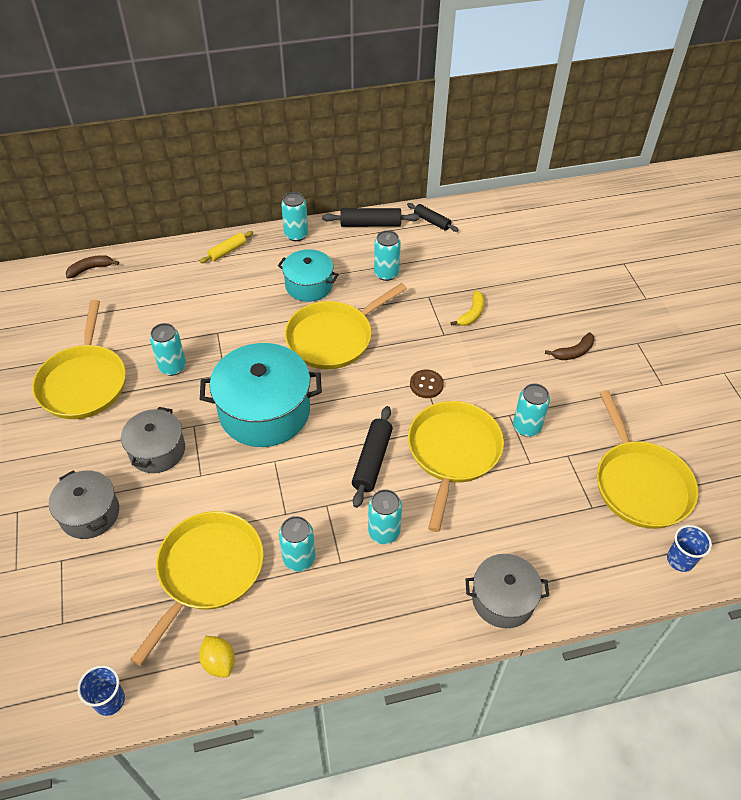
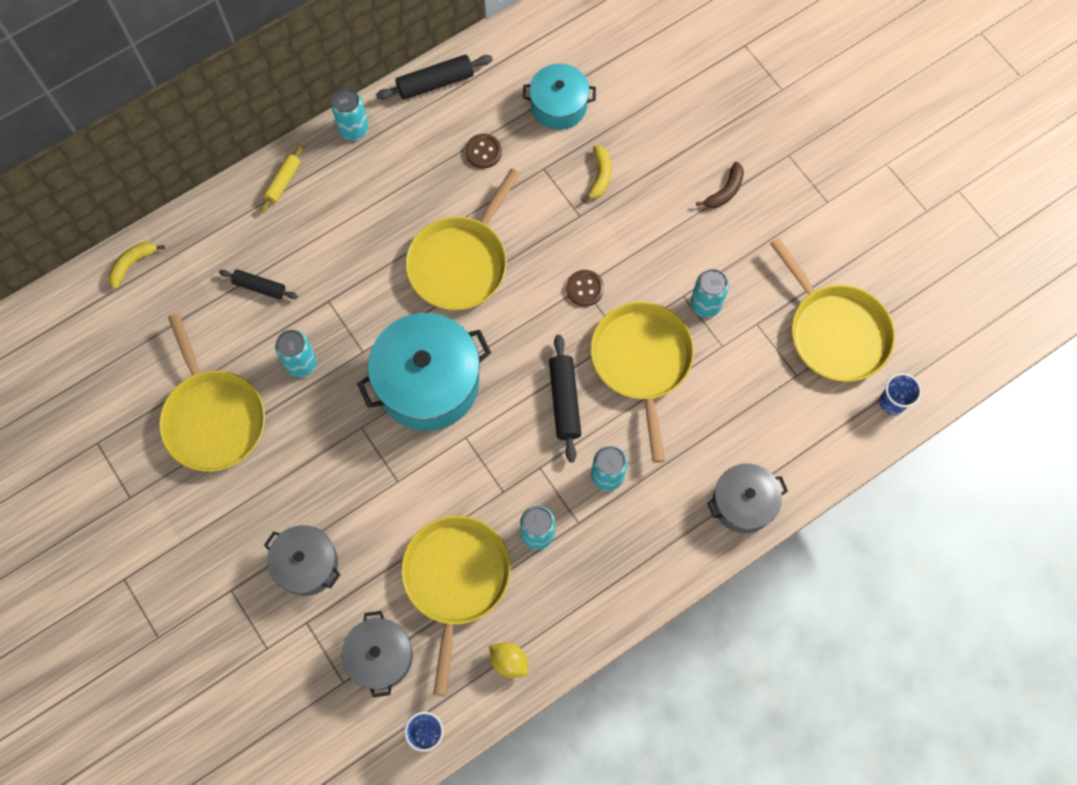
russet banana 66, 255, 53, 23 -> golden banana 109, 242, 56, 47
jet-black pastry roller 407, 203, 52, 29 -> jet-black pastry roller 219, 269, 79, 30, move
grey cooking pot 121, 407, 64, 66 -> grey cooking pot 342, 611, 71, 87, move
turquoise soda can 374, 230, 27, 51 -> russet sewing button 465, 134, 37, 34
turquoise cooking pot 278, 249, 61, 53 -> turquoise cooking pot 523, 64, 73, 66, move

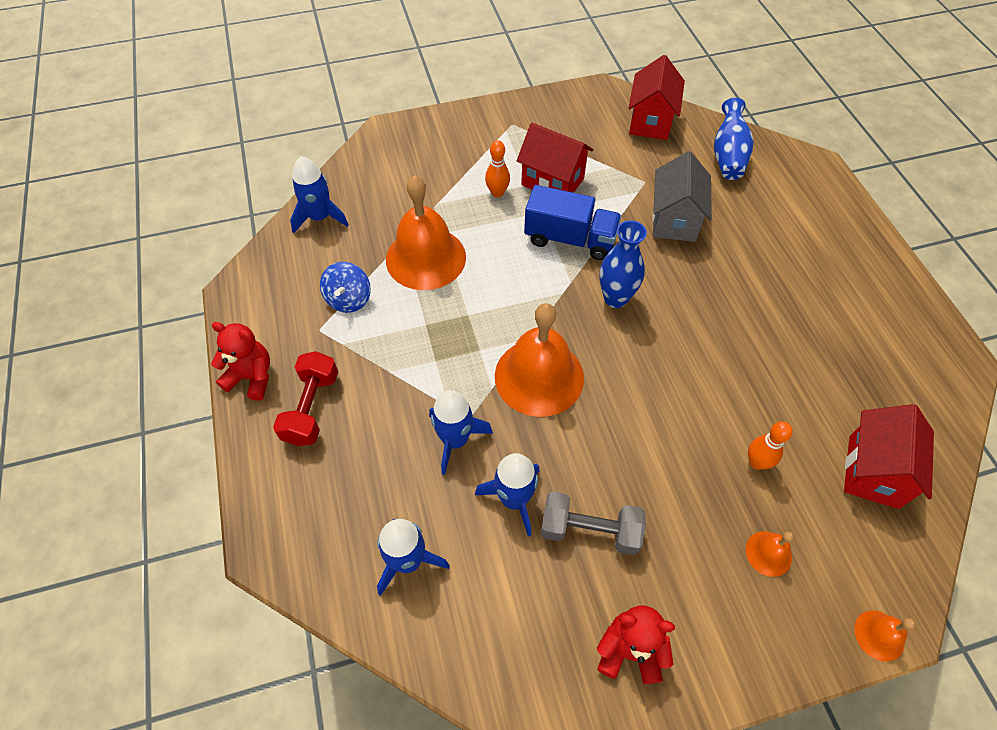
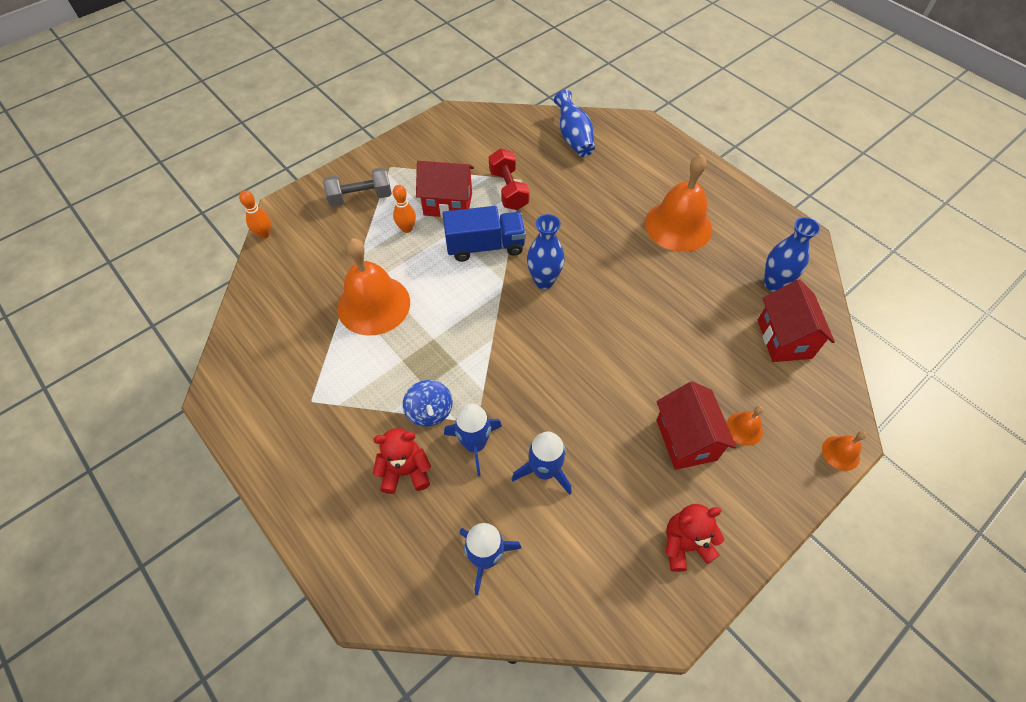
bright orange tenpin 748, 421, 45, 49 -> bright orange tenpin 239, 190, 32, 49, move
grey hand weight 541, 492, 105, 63 -> grey hand weight 323, 167, 69, 40, move
crimson teddy 211, 322, 59, 79 -> crimson teddy 373, 428, 58, 66, move
royal blue spinning top 320, 262, 51, 51 -> royal blue spinning top 403, 380, 50, 47, move
crimson hand weight 273, 351, 65, 95 -> crimson hand weight 489, 148, 41, 62, move
bright orange hand bell 495, 303, 89, 114 -> bright orange hand bell 645, 154, 67, 98, move
crimson house 629, 55, 56, 85 -> crimson house 656, 381, 81, 89, move
none -> royal blue flower vase 764, 217, 56, 75
royal blue spaceship 290, 156, 59, 77 -> none
grey house 652, 151, 60, 91 -> none

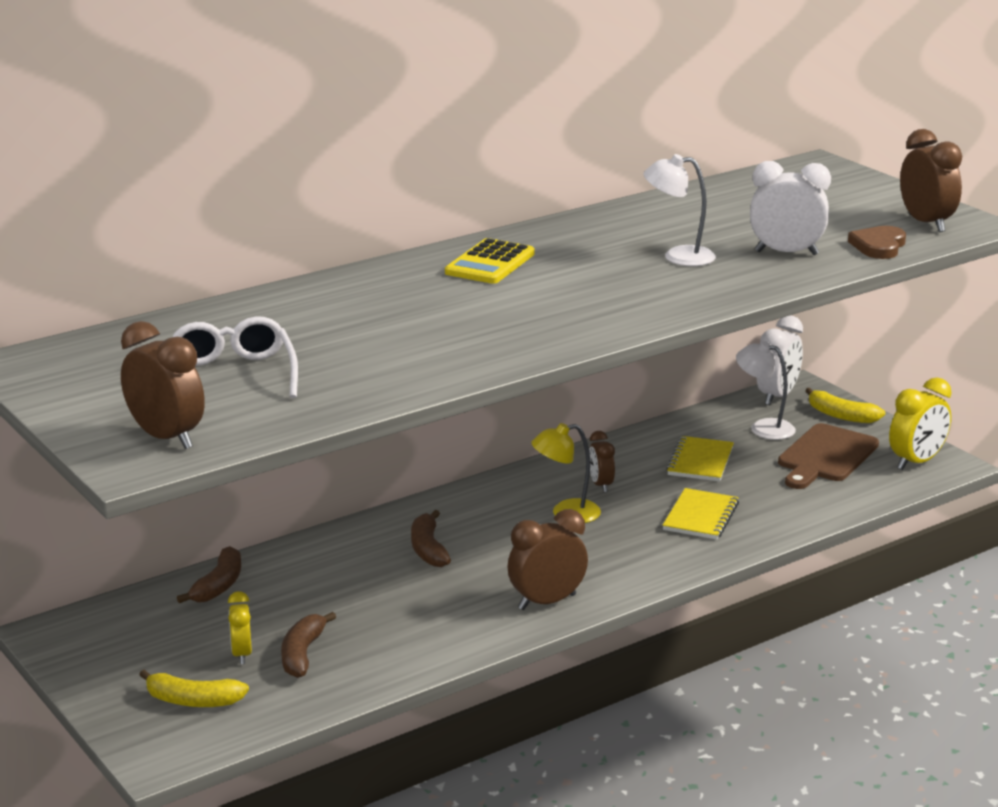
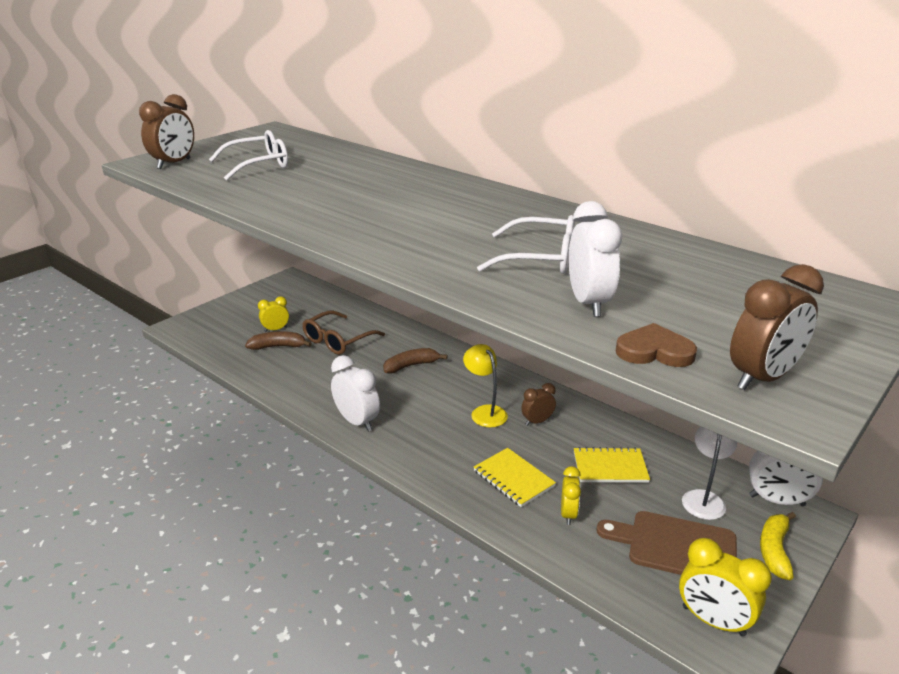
none -> russet eyeglasses 302, 311, 83, 44
russet bedside clock 508, 509, 80, 101 -> pure white bedside clock 331, 355, 49, 77
golden exercise book 663, 488, 76, 52 -> golden exercise book 474, 448, 82, 59, 45 degrees clockwise
pure white desk lamp 644, 154, 72, 112 -> pure white eyeglasses 477, 215, 98, 59
none -> golden bedside clock 561, 466, 20, 59
golden banana 139, 669, 110, 38 -> none
russet banana 177, 546, 64, 57 -> none
golden calculator 445, 238, 90, 46 -> none

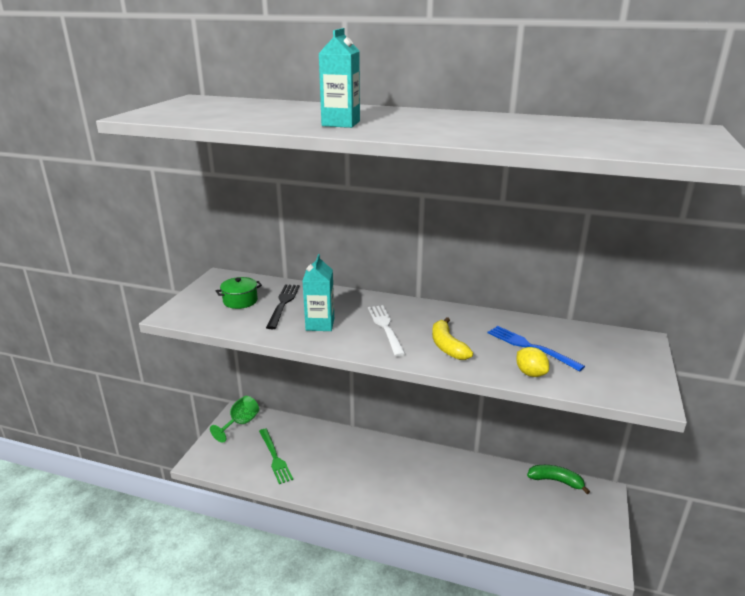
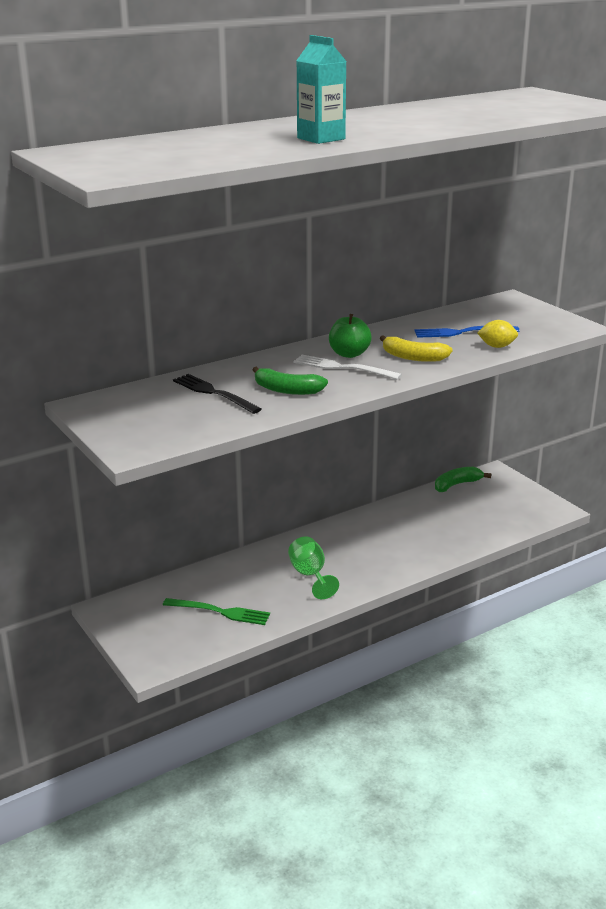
turquoise milk carton 303, 254, 31, 77 -> emerald banana 252, 367, 76, 28
emerald chalice 210, 396, 49, 47 -> emerald chalice 288, 537, 51, 62, move
none -> emerald toy apple 329, 314, 43, 44
emerald cooking pot 216, 277, 46, 32 -> none

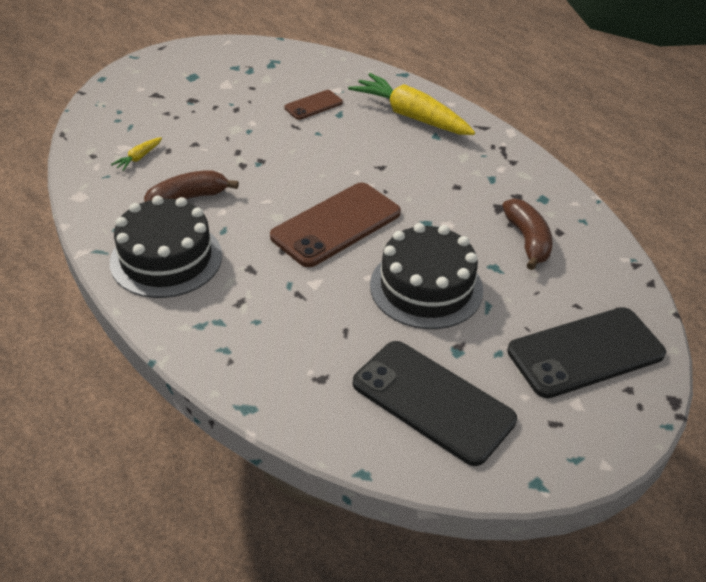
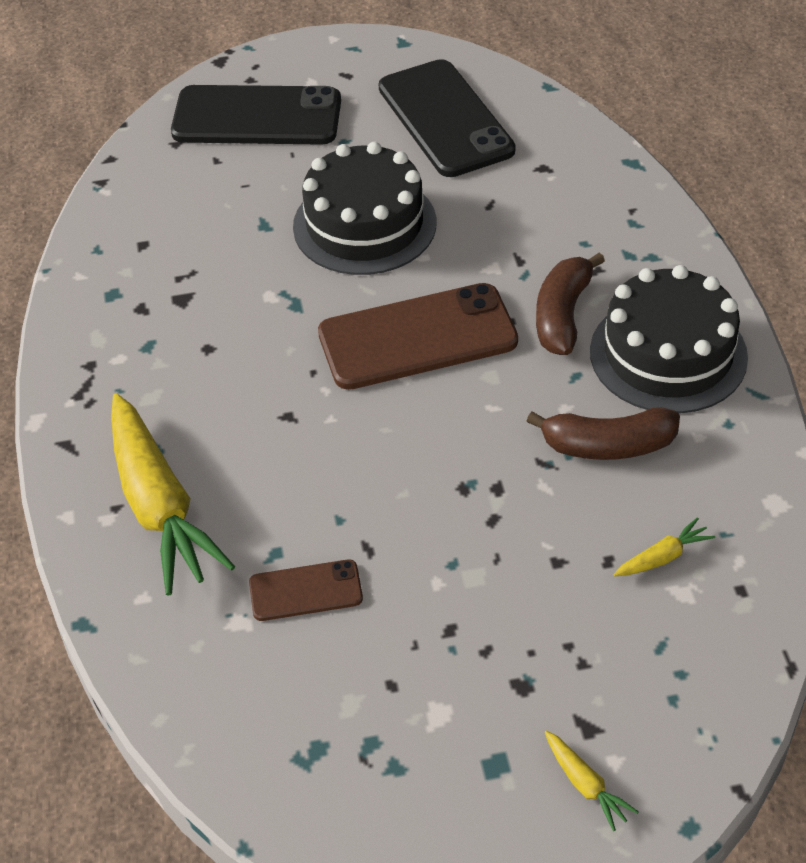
russet banana 502, 198, 51, 72 -> russet banana 536, 252, 69, 103, move
none -> golden carrot 545, 731, 93, 100

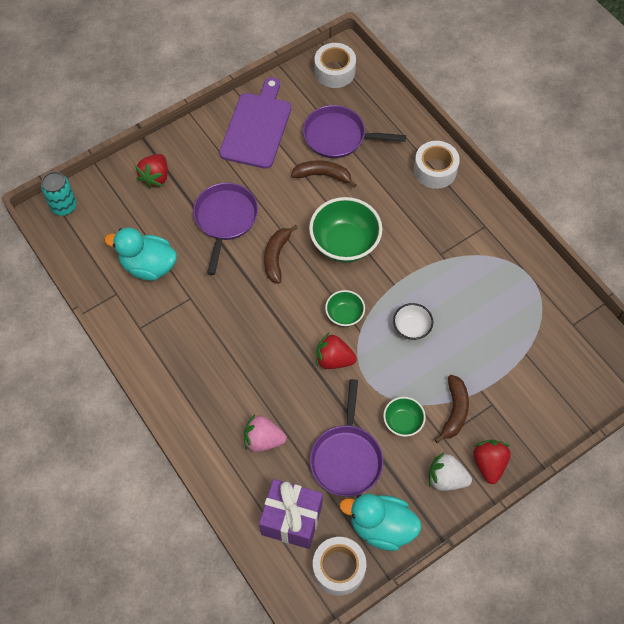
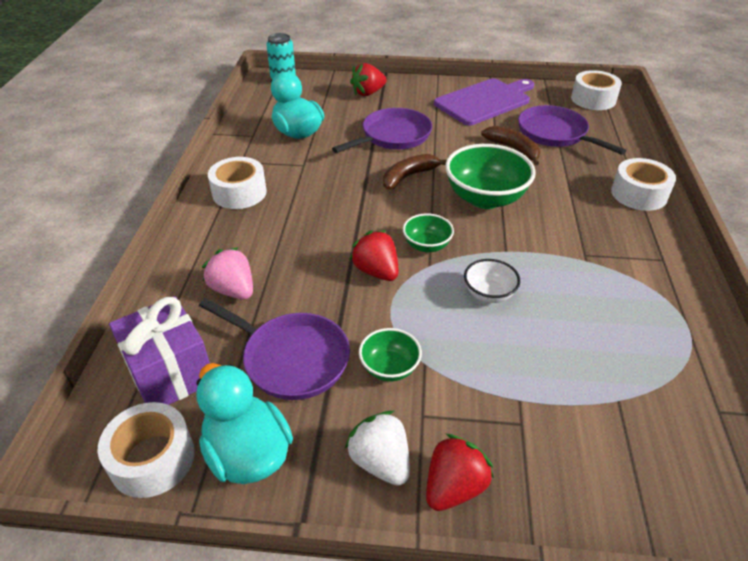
royal purple skillet 310, 379, 73, 118 -> royal purple skillet 199, 298, 151, 102, 105 degrees counterclockwise
none -> pure white sticky tape 208, 157, 59, 52
russet banana 434, 375, 35, 68 -> none

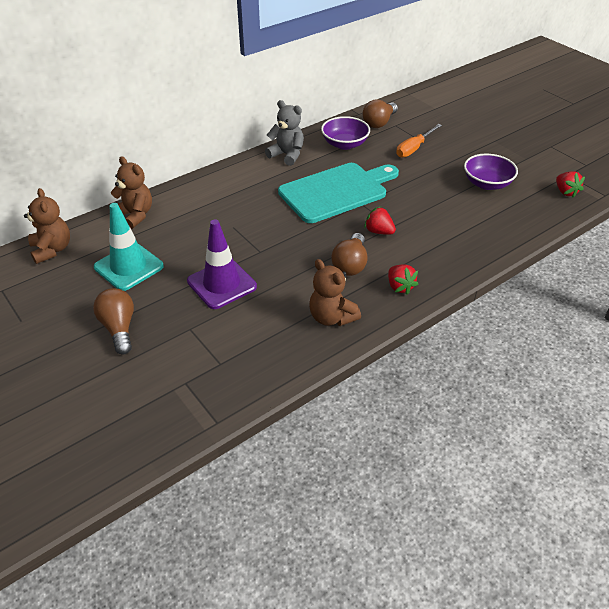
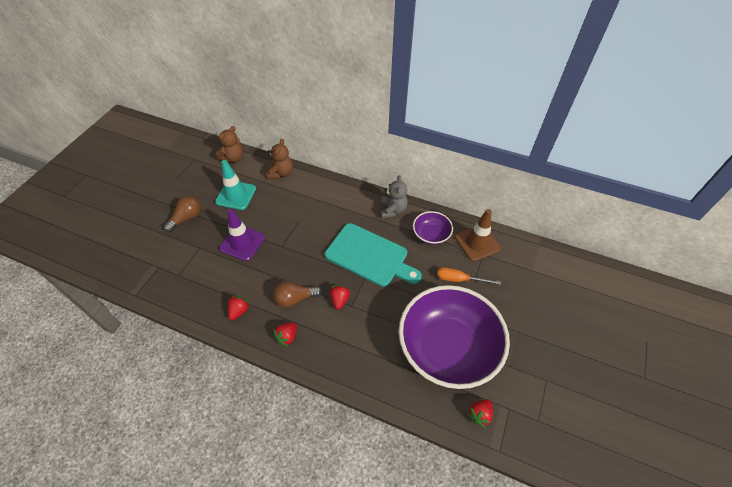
russet teddy 309, 259, 52, 67 -> crimson strawberry 228, 295, 22, 25
royal purple serving bowl 464, 154, 54, 36 -> royal purple serving bowl 399, 285, 111, 104, x2.22
russet bulb 363, 99, 35, 29 -> russet traffic cone 455, 209, 46, 52

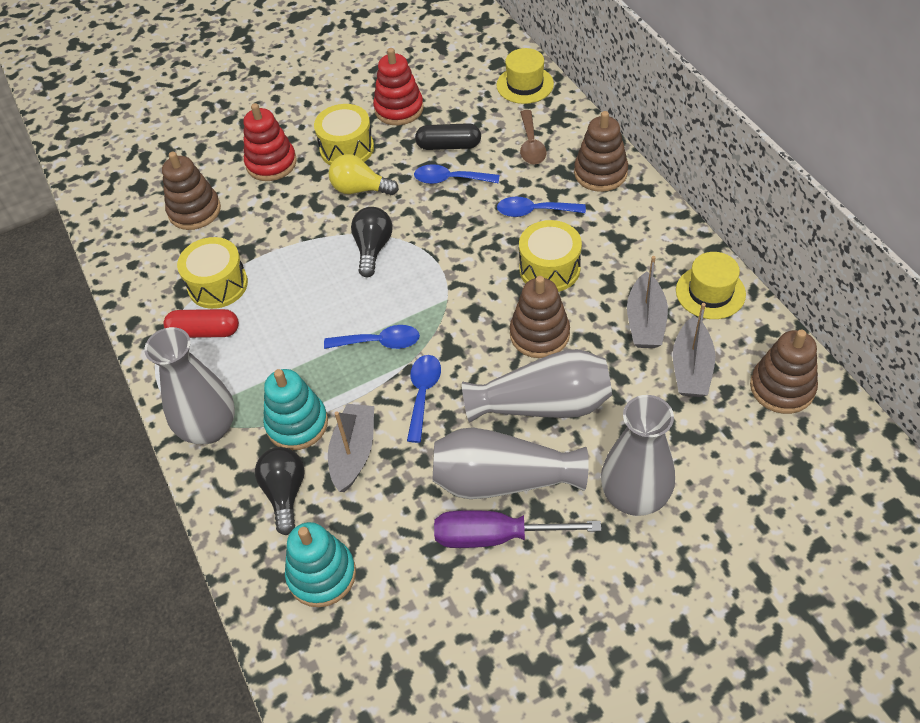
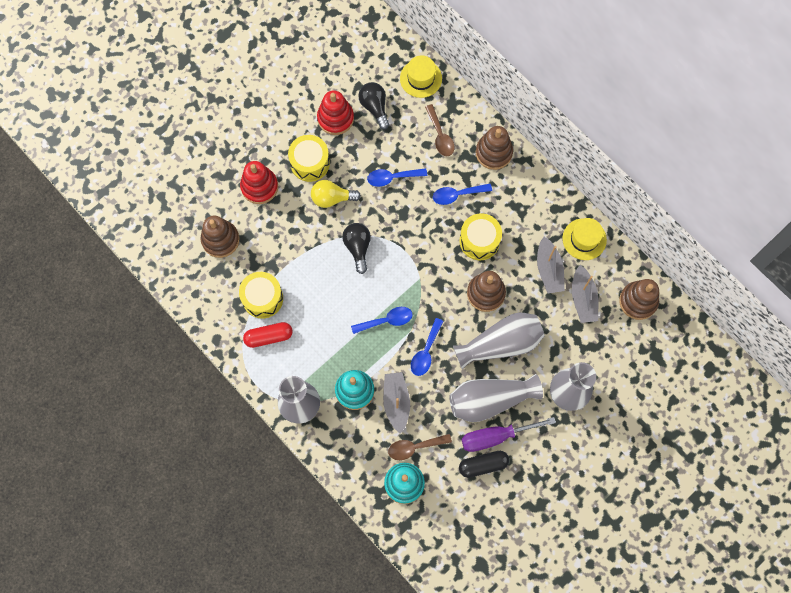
jet-black bulb 255, 447, 50, 88 -> jet-black bulb 359, 82, 30, 48, move
none -> russet spoon 388, 434, 64, 26
royal blue spoon 407, 355, 34, 88 -> royal blue spoon 411, 318, 33, 58, 150 degrees counterclockwise
jet-black pill shape 415, 123, 66, 27 -> jet-black pill shape 459, 451, 50, 27, move

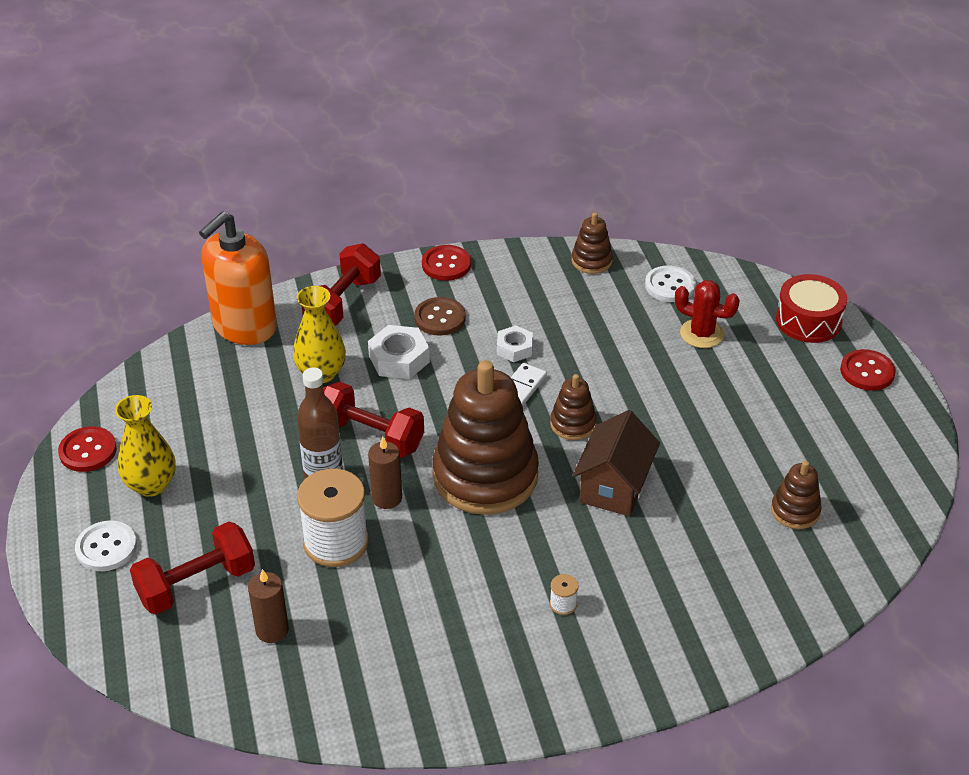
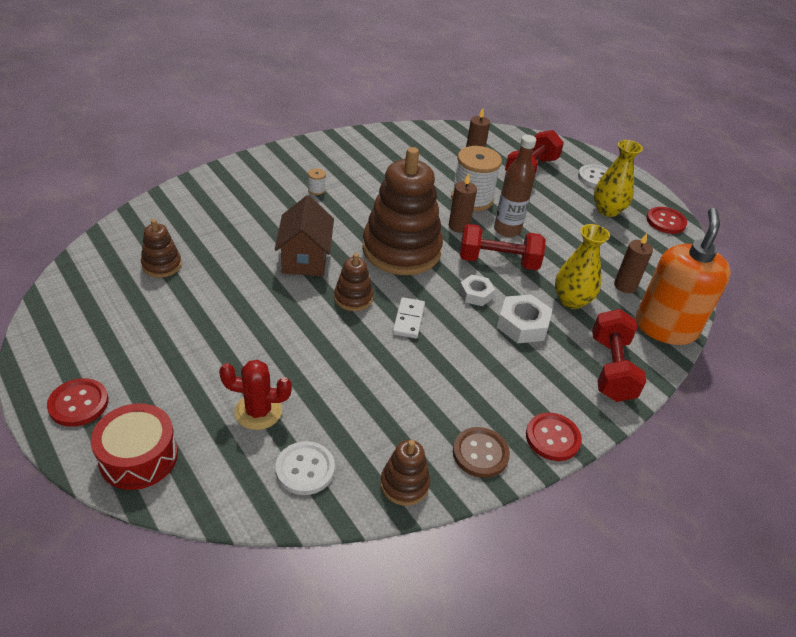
russet sewing button 414, 297, 52, 39 -> russet sewing button 453, 427, 57, 51, move
pure white hex nut 497, 325, 36, 37 -> pure white hex nut 459, 275, 36, 31, move
none -> russet wax candle 614, 233, 39, 60

